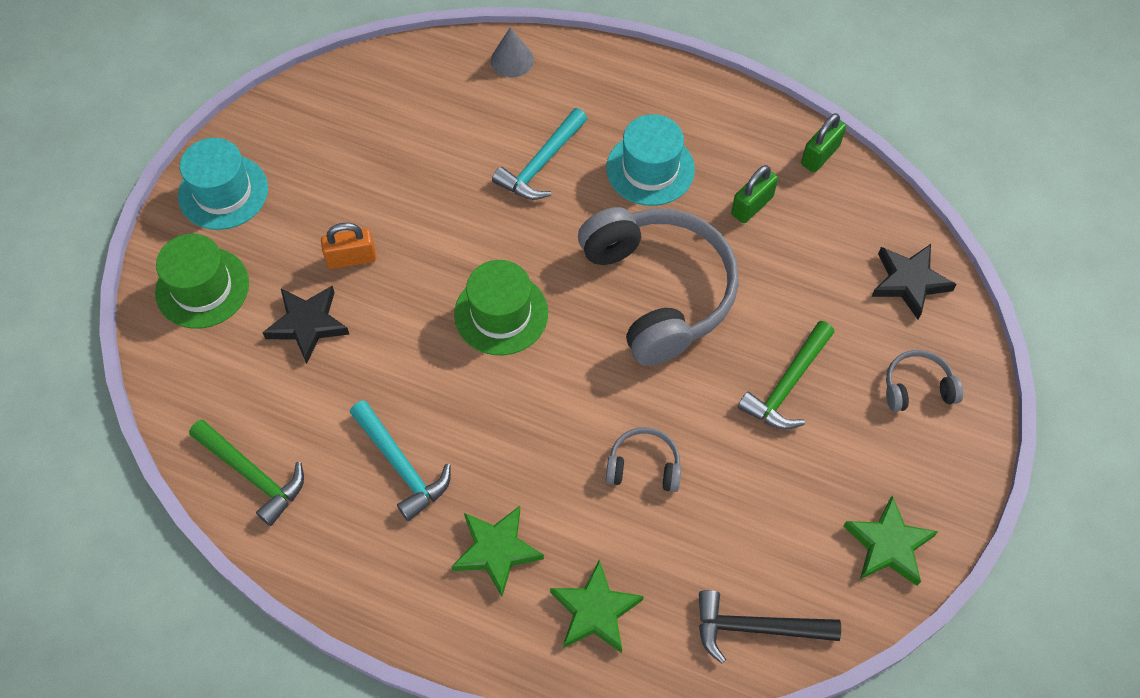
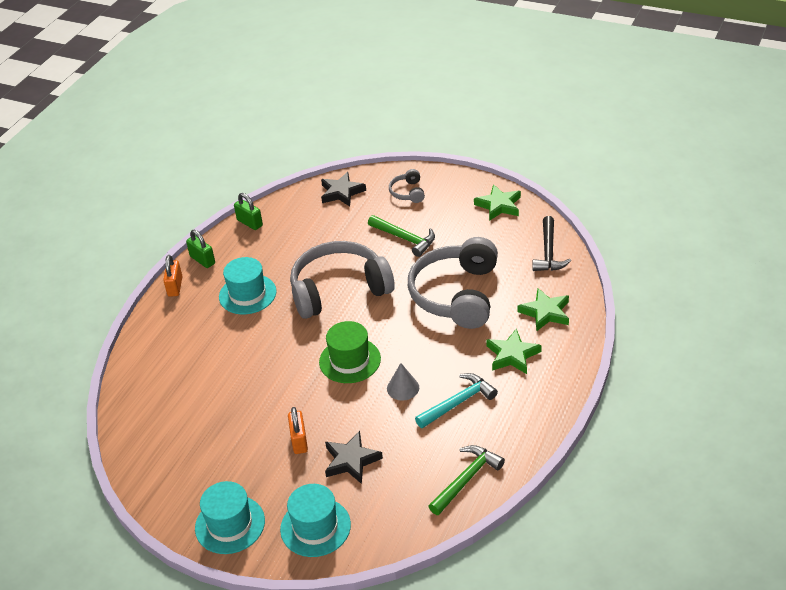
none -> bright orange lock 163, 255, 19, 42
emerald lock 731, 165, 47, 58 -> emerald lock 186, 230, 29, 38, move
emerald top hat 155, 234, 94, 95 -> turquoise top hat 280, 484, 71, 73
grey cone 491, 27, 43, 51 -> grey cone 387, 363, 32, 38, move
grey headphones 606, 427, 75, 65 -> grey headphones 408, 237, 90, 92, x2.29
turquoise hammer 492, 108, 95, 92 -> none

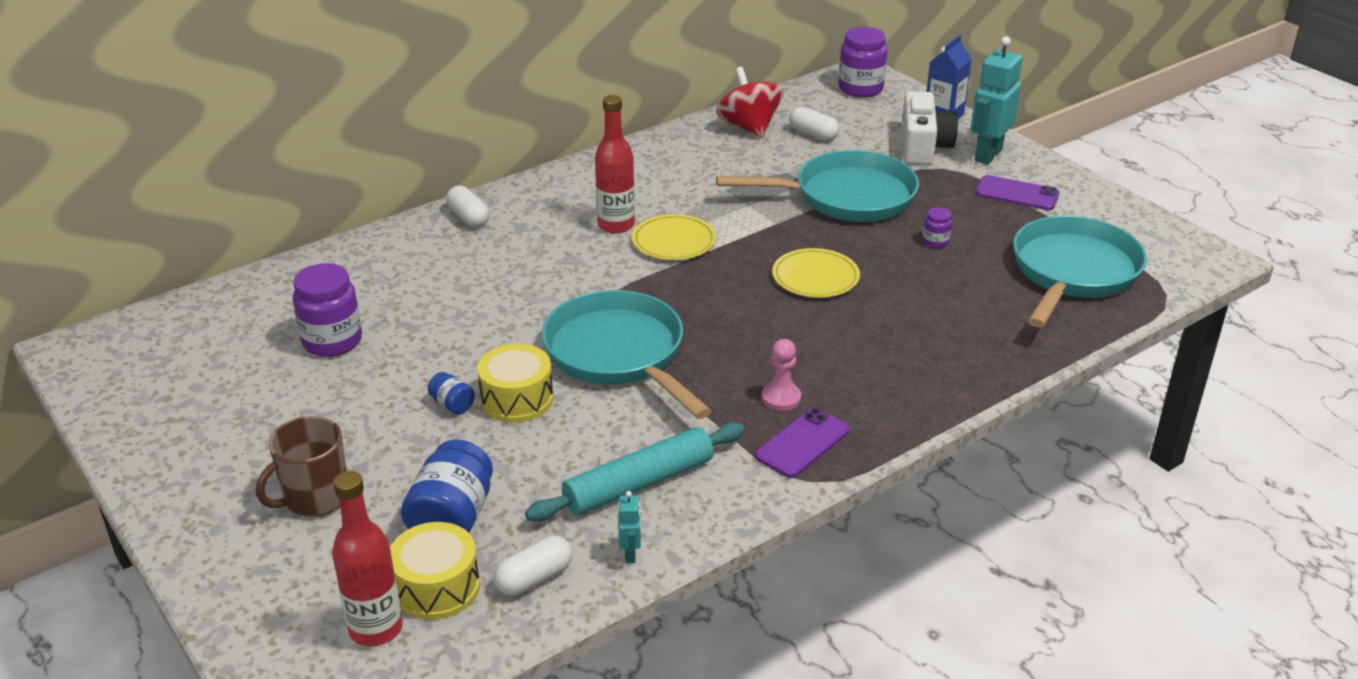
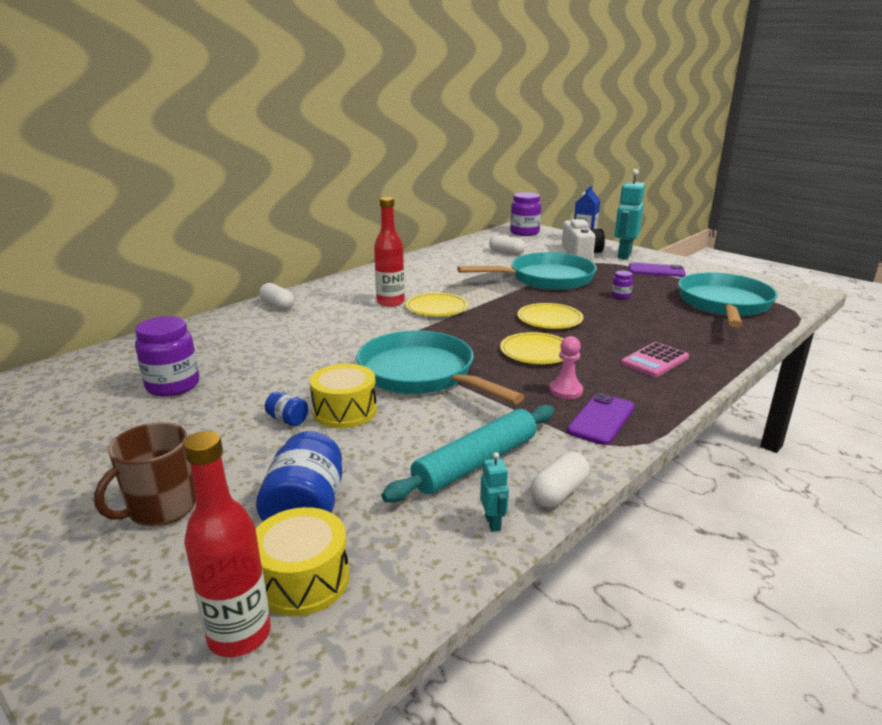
none -> golden plate 500, 332, 63, 32
pure white pill shape 494, 536, 79, 60 -> pure white pill shape 530, 452, 59, 55, move
none -> rosy calculator 621, 342, 68, 35
crimson spinning top 716, 67, 68, 71 -> none

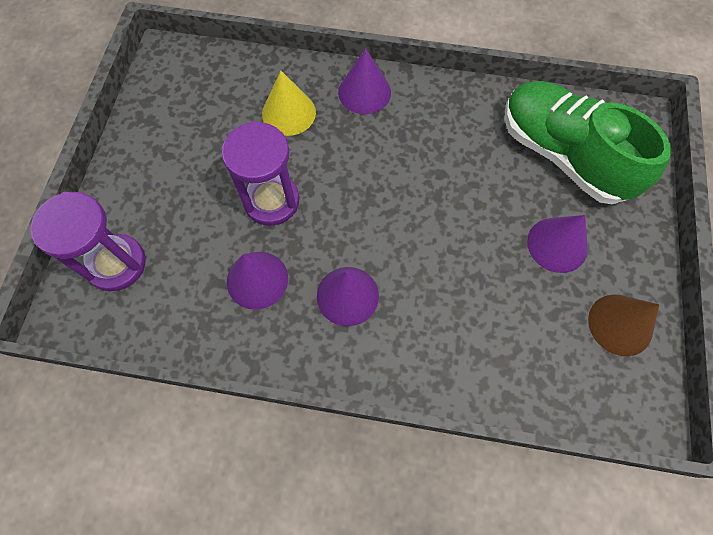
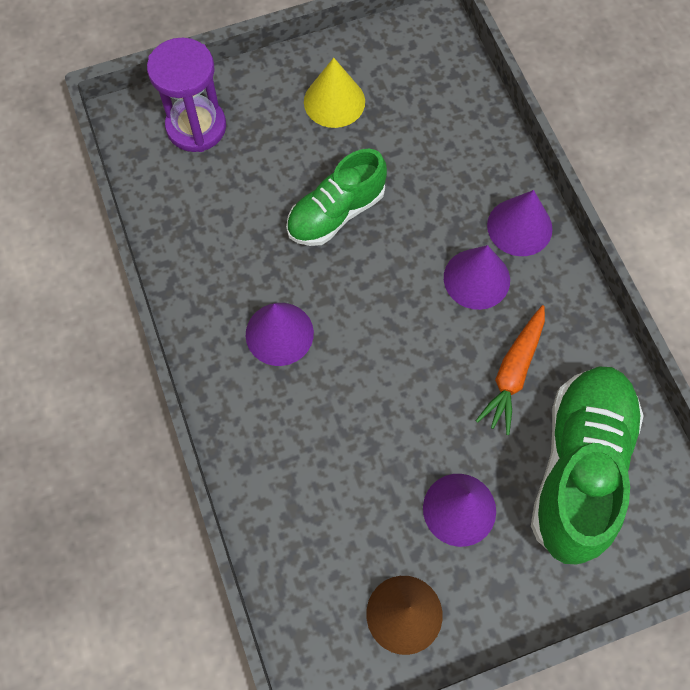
royal purple sandglass 222, 121, 77, 105 -> emerald sneaker 286, 149, 101, 97
golden cone 262, 71, 54, 65 -> golden cone 304, 58, 61, 70, move
royal purple cone 227, 252, 61, 58 -> royal purple cone 444, 245, 66, 65, move
none -> bright orange carrot 476, 305, 69, 130

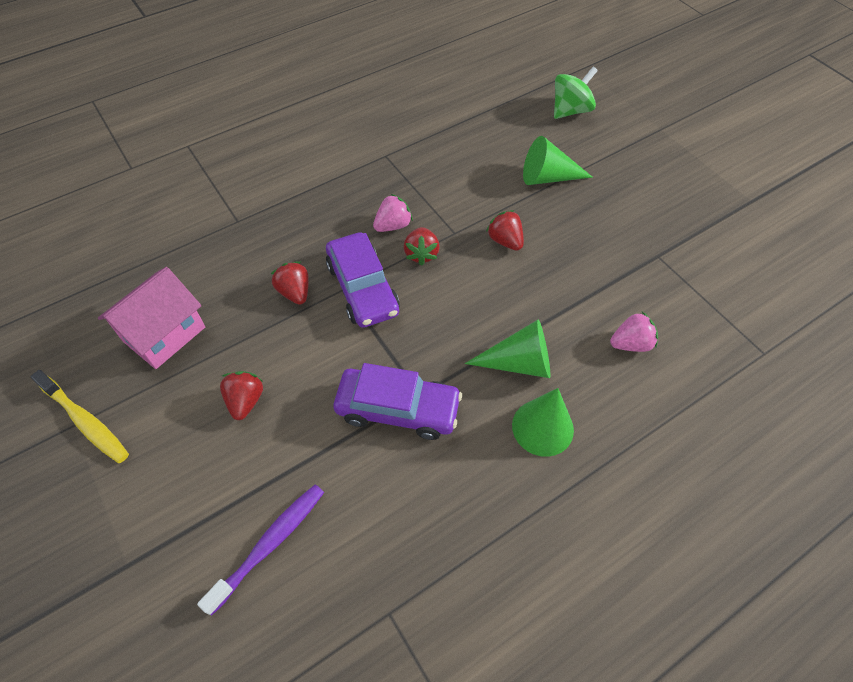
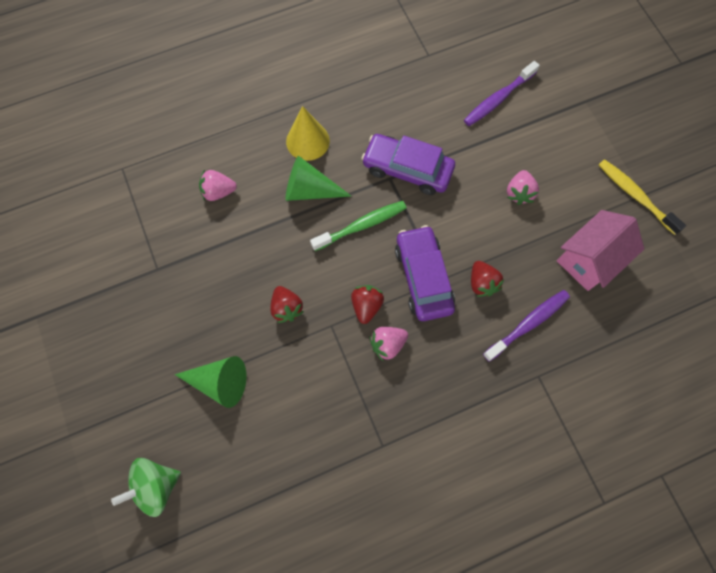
emerald cone 512, 388, 62, 69 -> golden cone 286, 106, 44, 55
none -> emerald tooth brush 310, 201, 97, 50
none -> royal purple tooth brush 483, 290, 87, 72
crimson strawberry 220, 371, 43, 49 -> rosy strawberry 507, 170, 32, 35

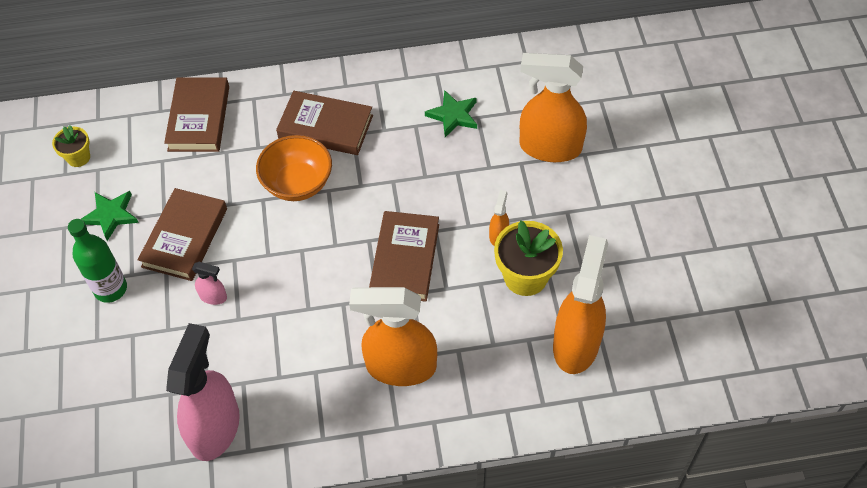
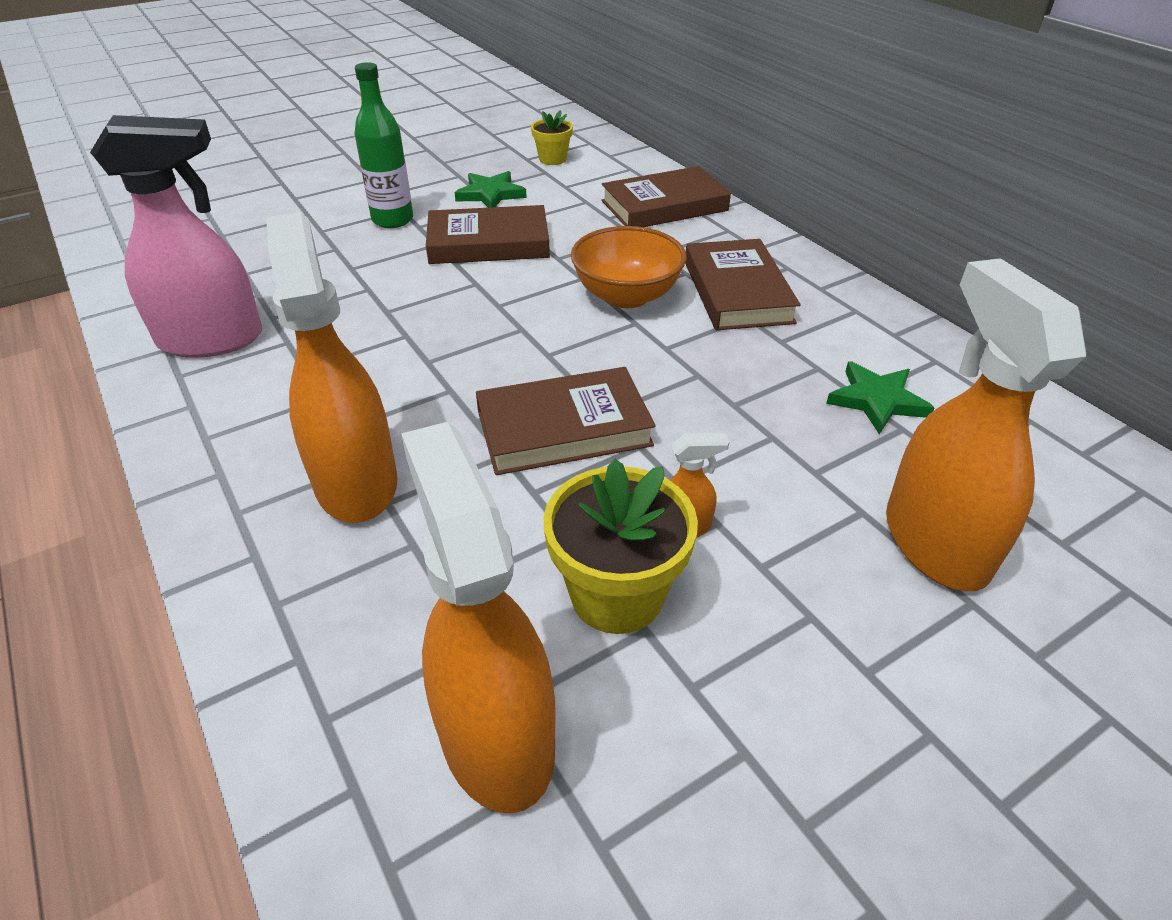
bright orange spray bottle 553, 235, 55, 139 -> bright orange spray bottle 401, 422, 155, 391, 105 degrees counterclockwise
rosy spray bottle 192, 262, 35, 43 -> none

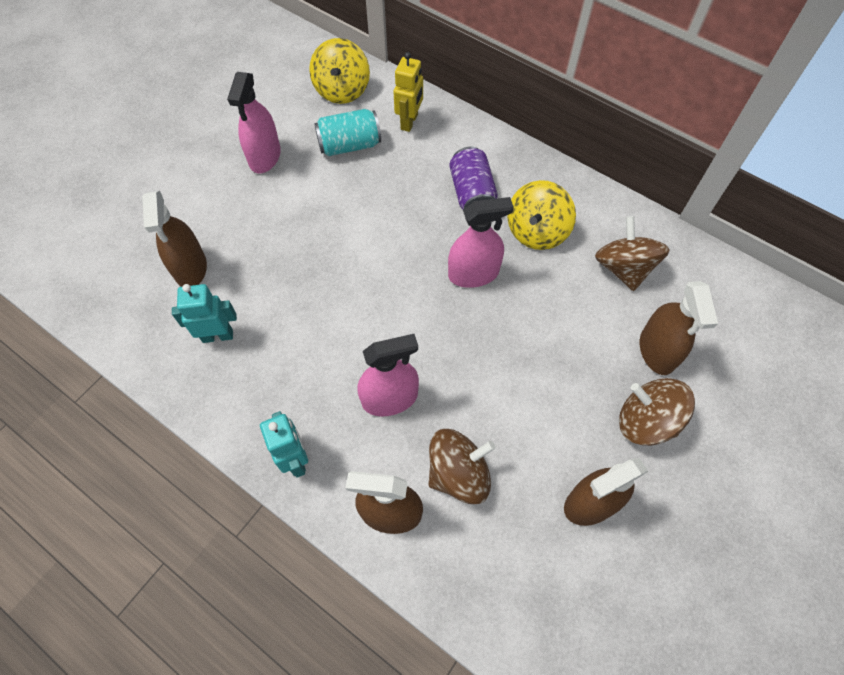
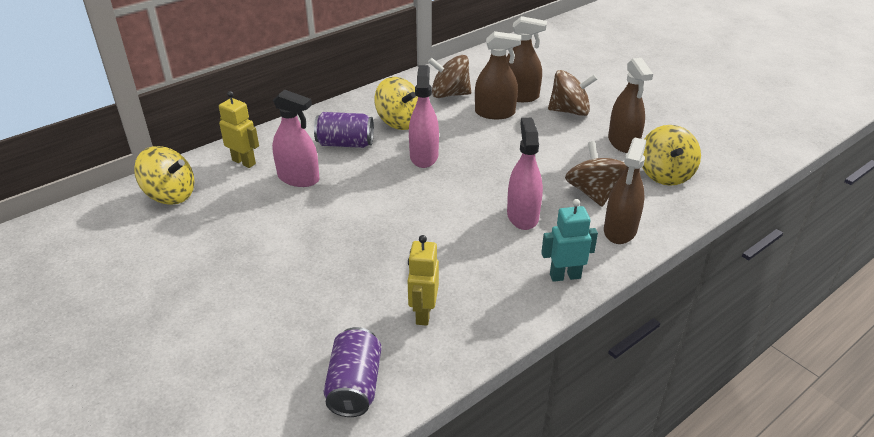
rosy spray bottle 227, 72, 54, 101 -> rosy spray bottle 272, 89, 47, 98, move
none -> royal purple soda can 324, 327, 57, 90
turquoise robot figure 172, 284, 65, 59 -> golden robot figure 407, 235, 32, 91
russet spray bottle 142, 191, 65, 96 -> russet spray bottle 475, 31, 46, 88, move
russet spinning top 619, 378, 76, 68 -> russet spinning top 548, 70, 49, 46, 135 degrees counterclockwise
none -> golden spinning top 642, 125, 59, 61
turquoise soda can 314, 109, 67, 47 -> none

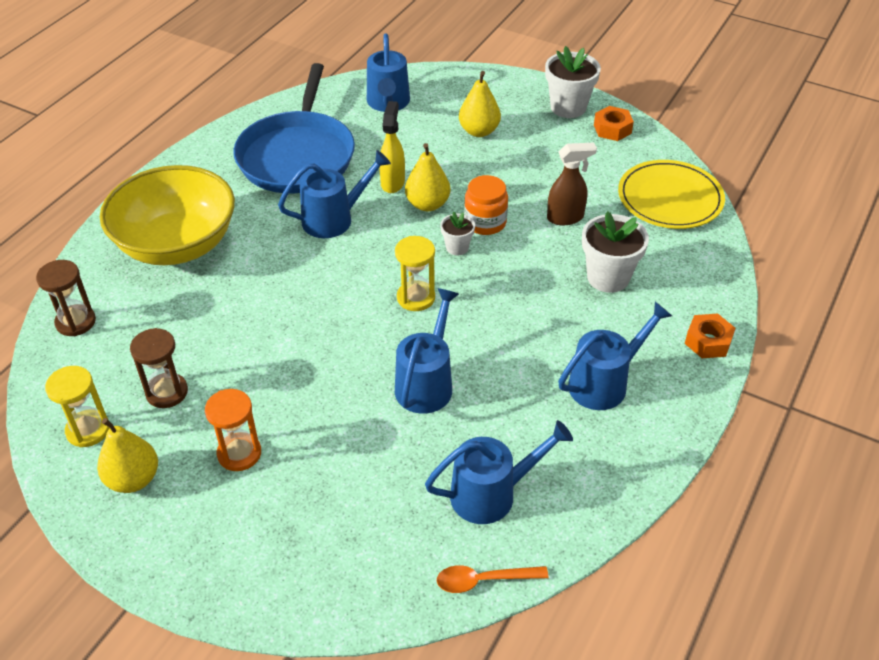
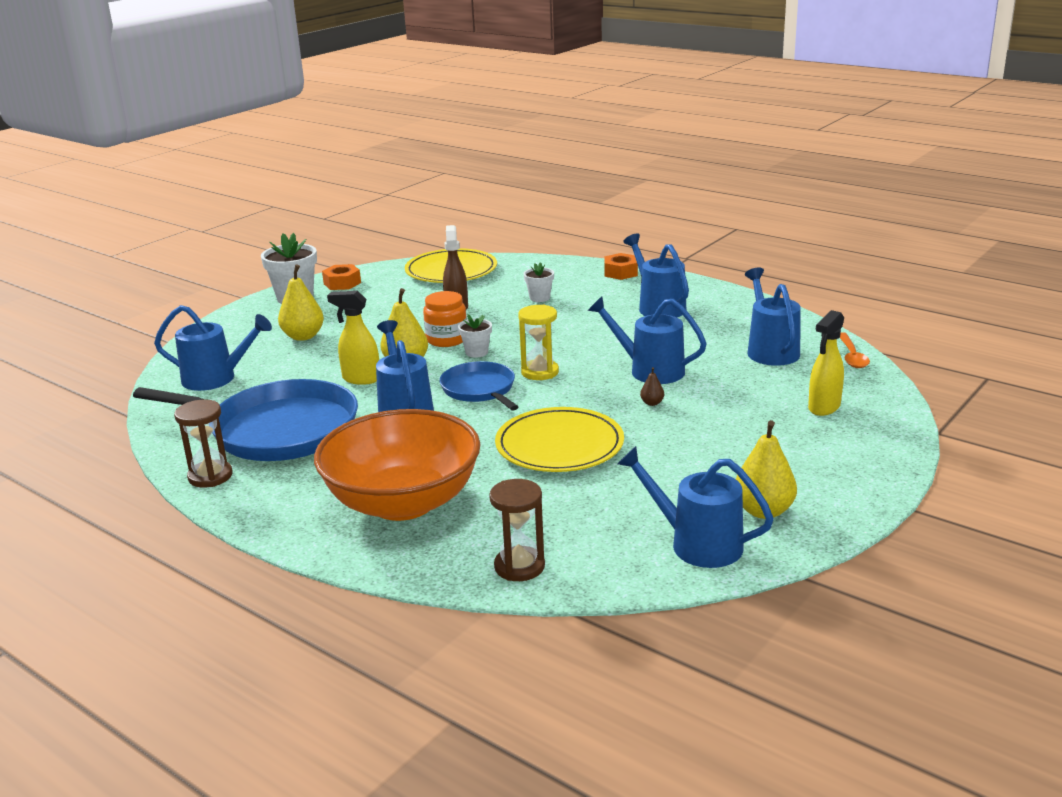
russet sandglass 130, 328, 58, 80 -> russet sandglass 174, 399, 59, 89, move
golden serving bowl 100, 165, 135, 100 -> bright orange serving bowl 314, 409, 166, 112
none -> royal blue skillet 440, 361, 78, 49
none -> golden plate 495, 407, 129, 65
pure white flower pot 582, 211, 67, 82 -> pure white flower pot 524, 262, 30, 40, x0.55
golden sandglass 45, 366, 65, 81 -> royal blue sprinkling can 617, 446, 157, 122
none -> russet toy pear 640, 367, 24, 39
none -> golden spray bottle 808, 310, 36, 106
bright orange sandglass 205, 389, 56, 82 -> none

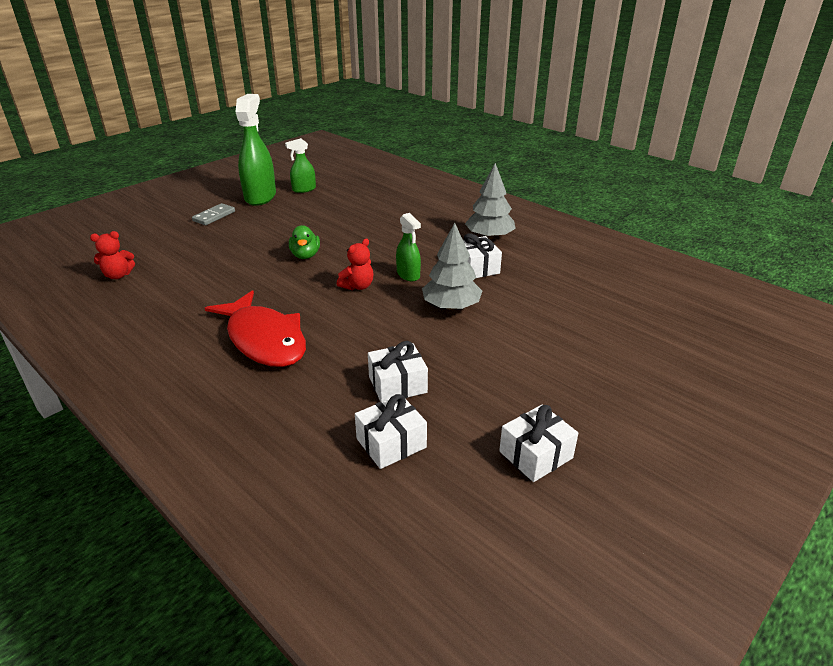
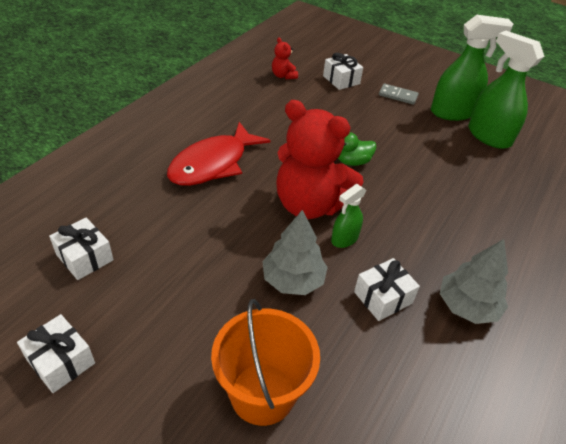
none -> bright orange pail 211, 299, 109, 127
crimson teddy 337, 238, 36, 52 -> crimson teddy 276, 100, 88, 119, x2.36
pure white wrapped gift 368, 341, 60, 61 -> pure white wrapped gift 323, 53, 40, 37, move
emerald spray bottle 285, 138, 31, 55 -> emerald spray bottle 468, 31, 77, 118, x1.87

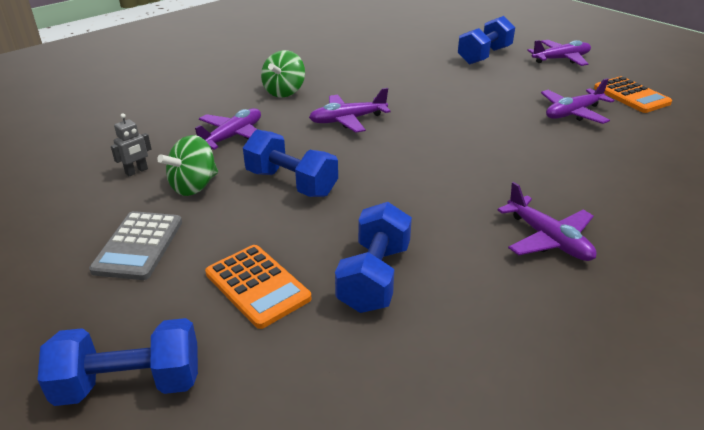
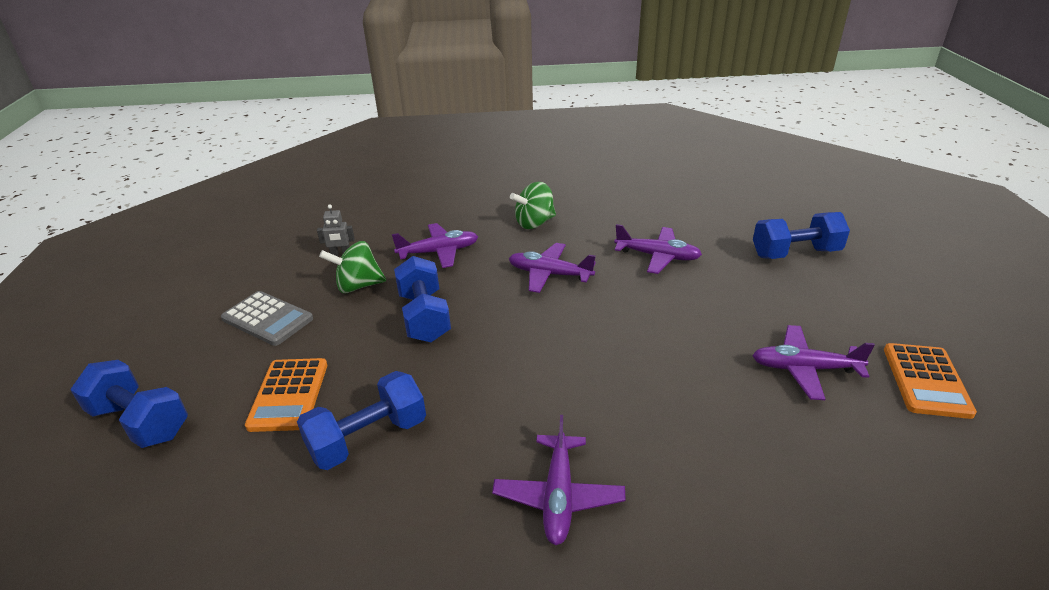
grey calculator 89, 211, 93, 69 -> grey calculator 221, 291, 92, 55, 105 degrees counterclockwise
royal purple aeroplane 527, 40, 64, 26 -> royal purple aeroplane 614, 224, 88, 50, move

